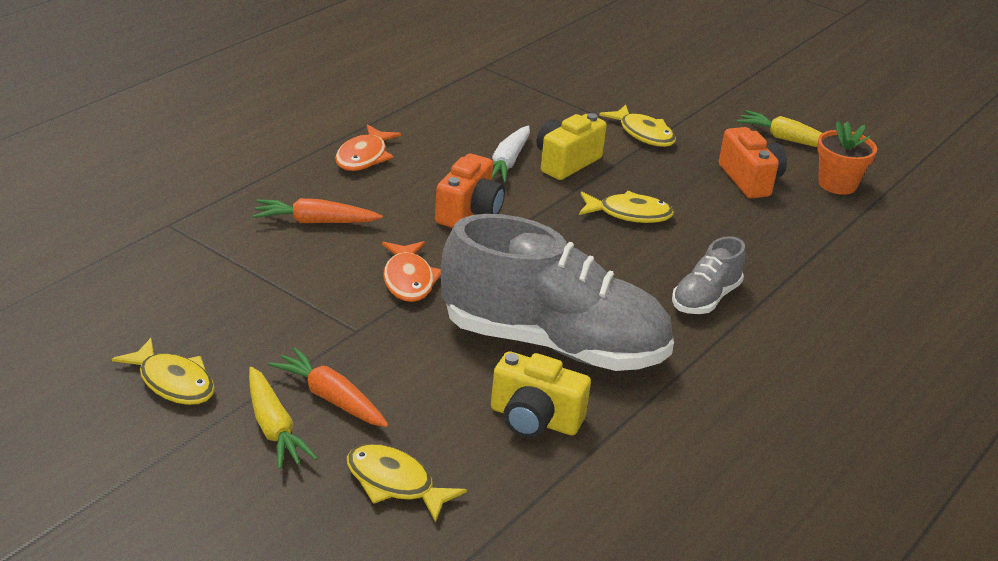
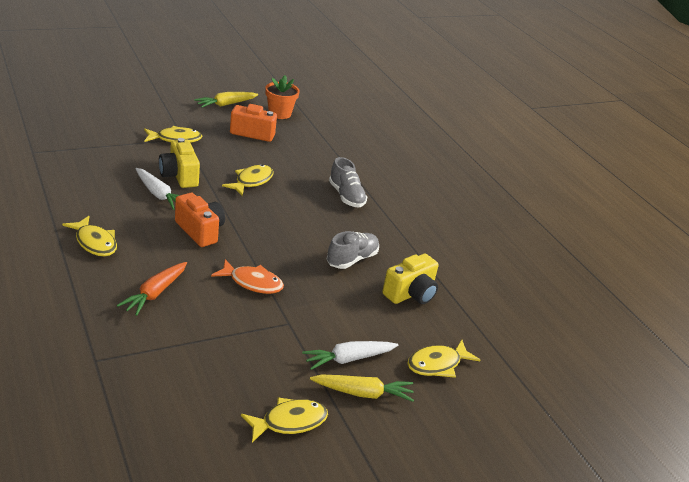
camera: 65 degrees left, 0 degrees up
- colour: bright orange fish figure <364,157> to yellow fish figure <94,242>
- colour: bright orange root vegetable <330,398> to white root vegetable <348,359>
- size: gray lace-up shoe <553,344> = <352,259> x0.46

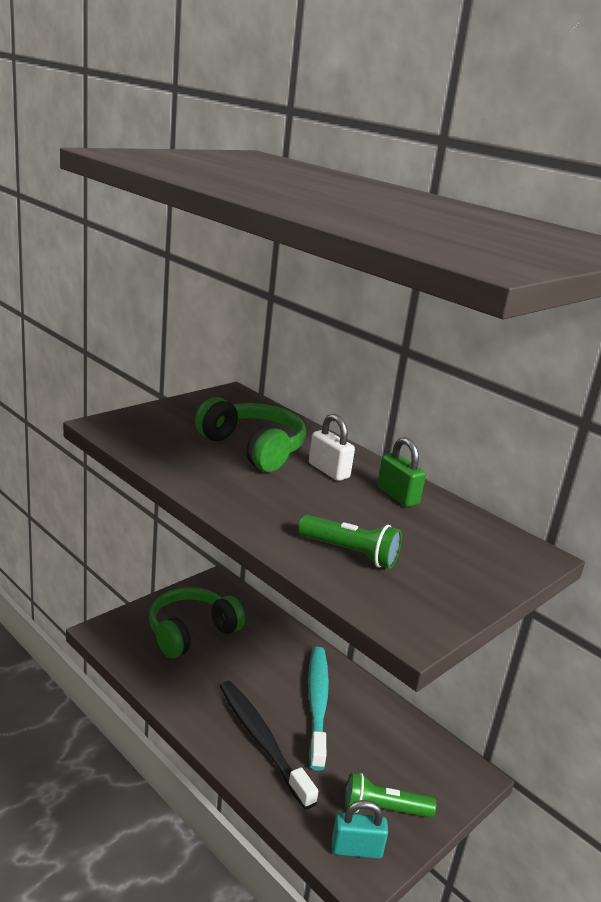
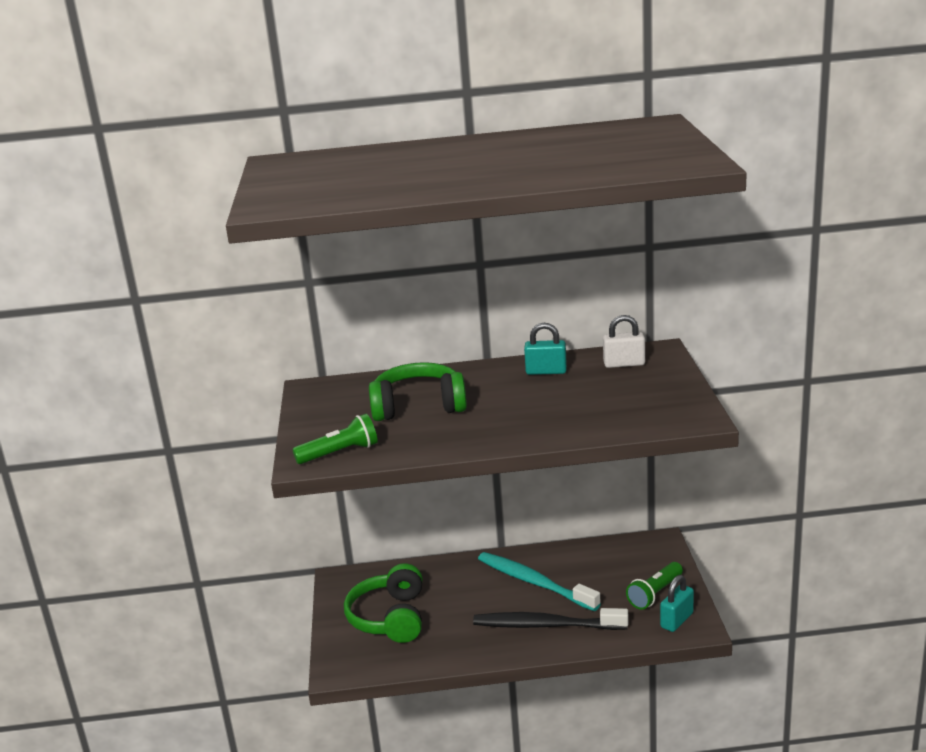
camera: 45 degrees left, 0 degrees up
- relocated: green torch <350,553> to <340,453>
- colour: green padlock <397,496> to turquoise padlock <546,371>
- relocated: white padlock <329,471> to <624,364>

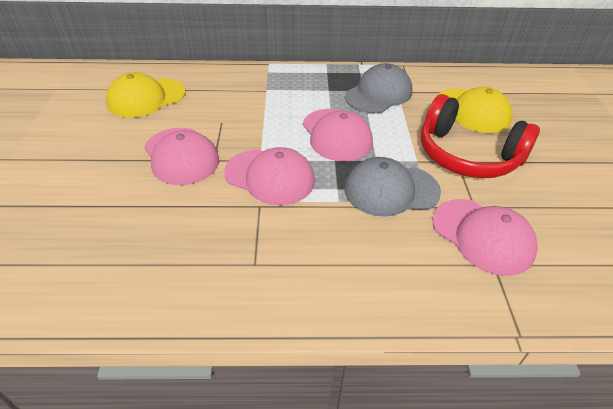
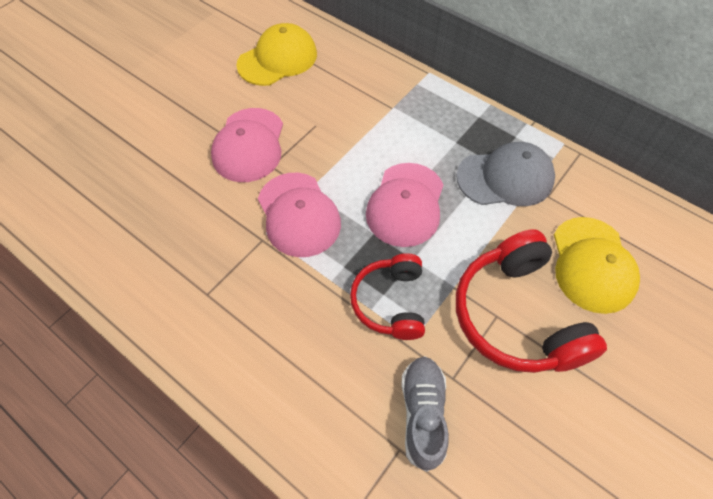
camera: 40 degrees right, 15 degrees up
- spun: yellow baseball cap <146,98> = <277,59> 135 degrees clockwise
- exchanged: gray baseball cap <391,190> to scarlet over-ear headphones <390,302>
- exchanged: rosy baseball cap <482,236> to gray lace-up shoe <423,414>

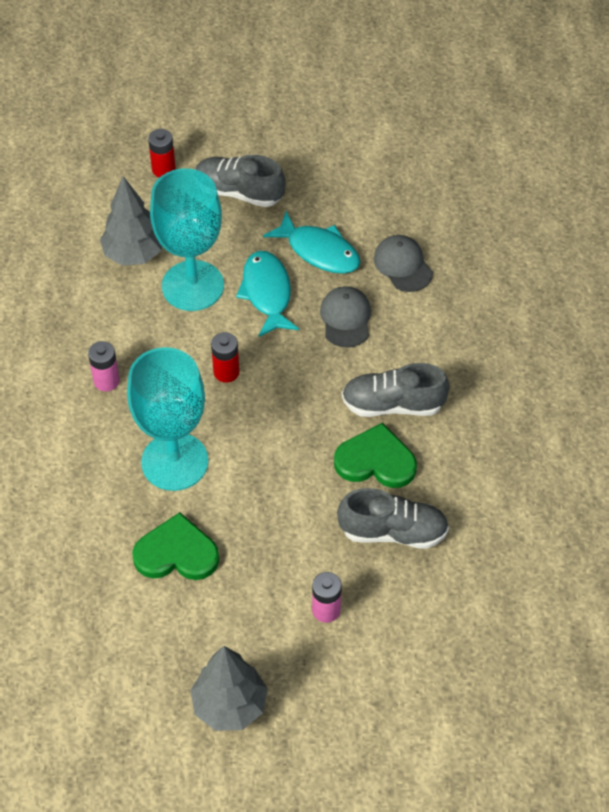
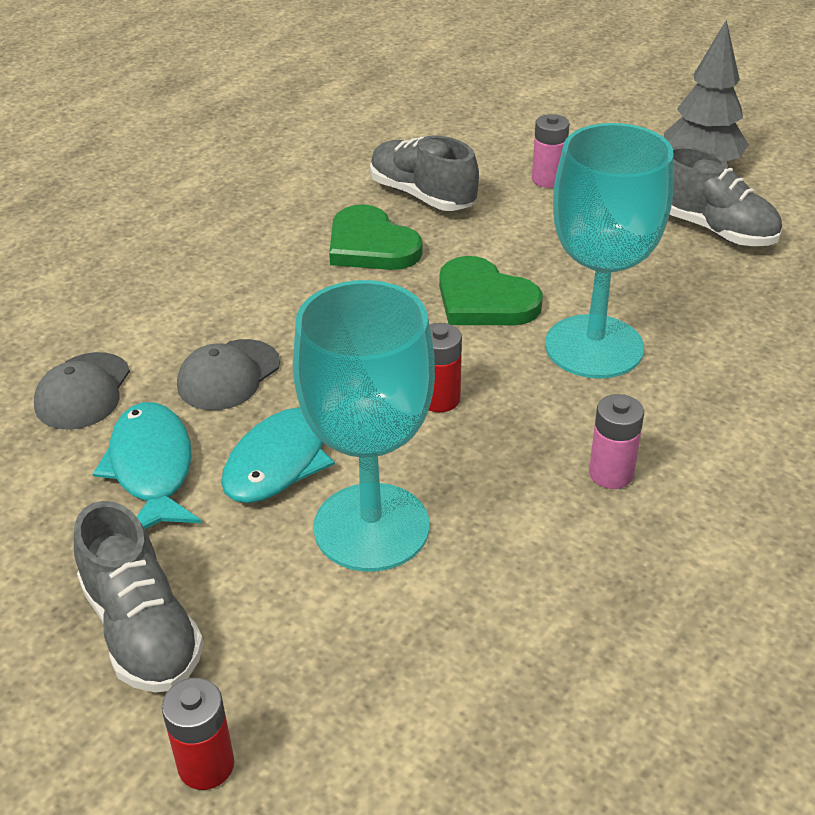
camera: 140 degrees left, 15 degrees down
- relocated: green love heart <176,553> to <484,299>
- relocated: gray lace-up shoe <393,404> to <714,230>
- missing: gray tree <134,254>

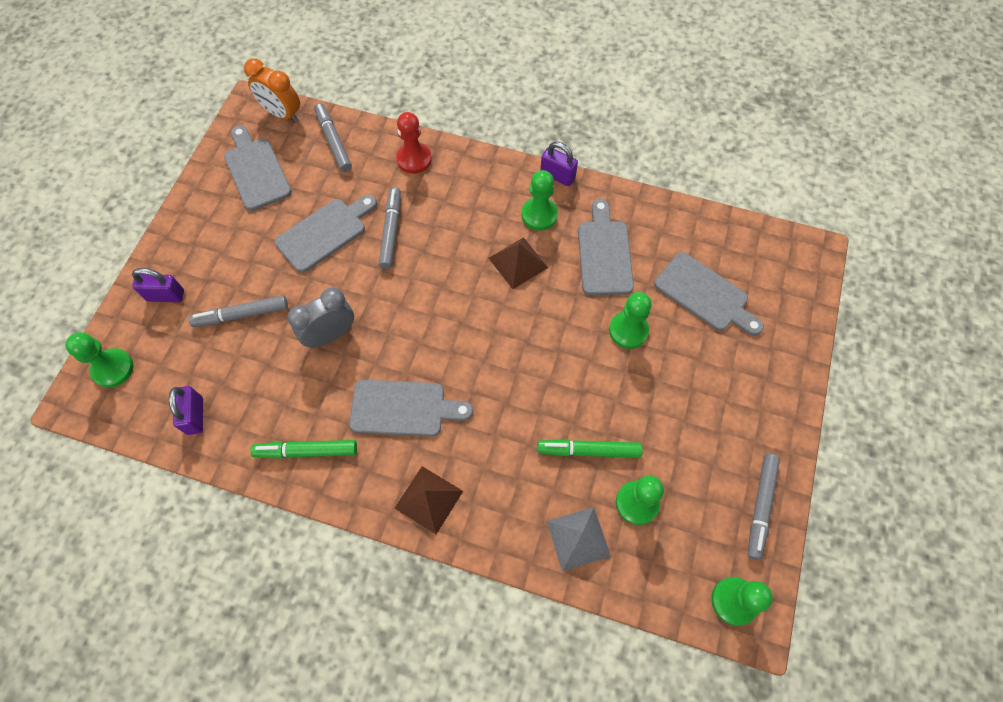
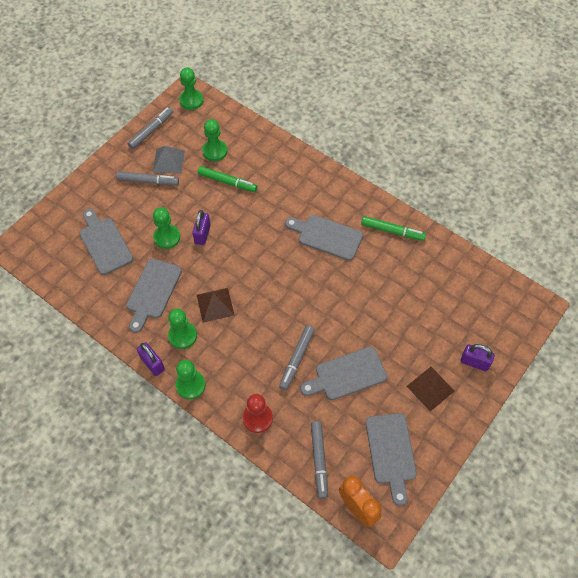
camera: 160 degrees left, 5 degrees down
- relocated: gray marker <241,315> to <148,181>
- relocated: gray pyramid shape <578,538> to <168,161>
- relocated: green pawn <113,368> to <190,385>
- relocated: purple padlock <195,416> to <202,234>
- relocated: brown pyramid shape <428,499> to <430,388>
- missing: gray clock <330,335>

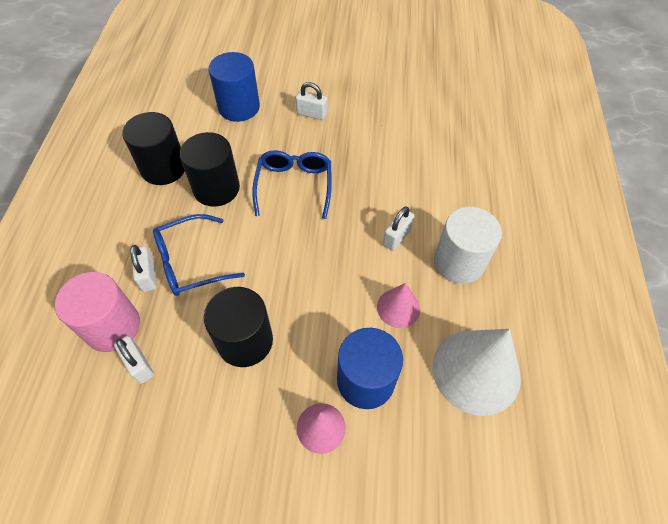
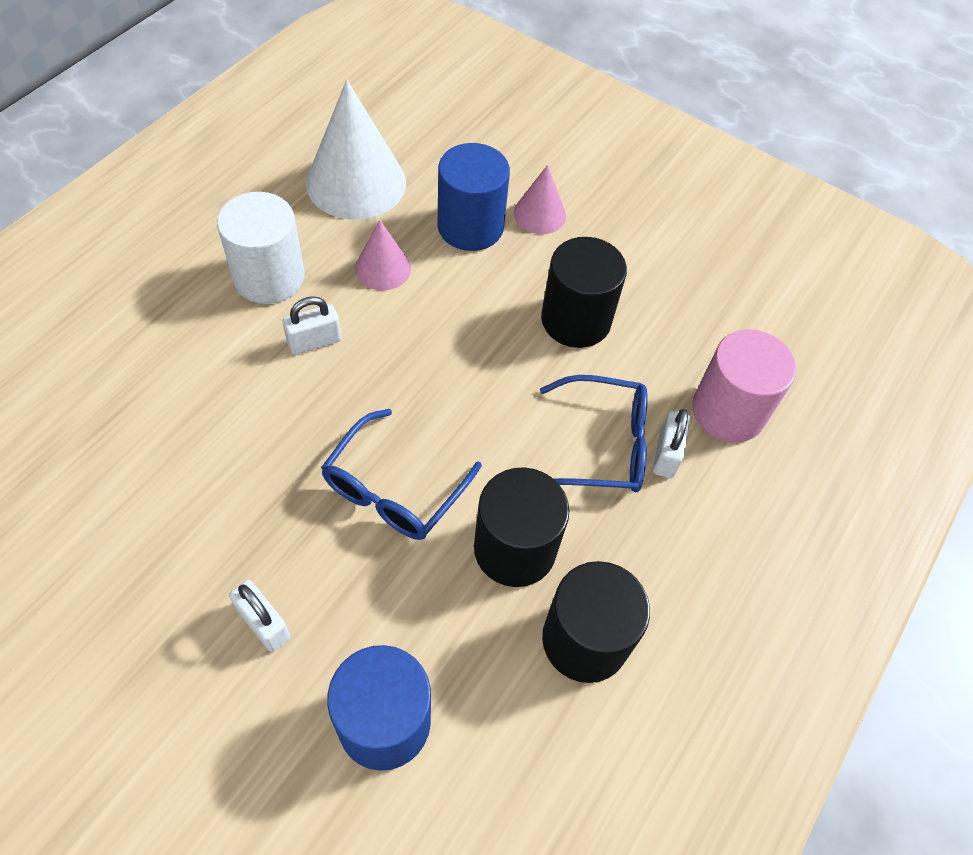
camera: 155 degrees left, 0 degrees up
- missing: white padlock <139,365>

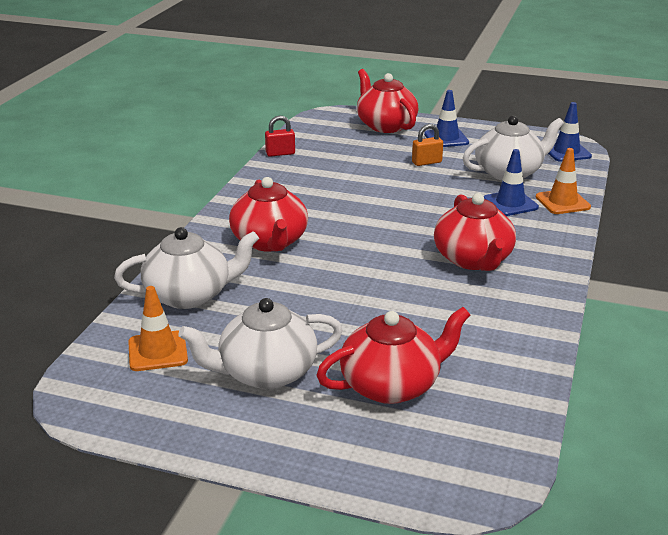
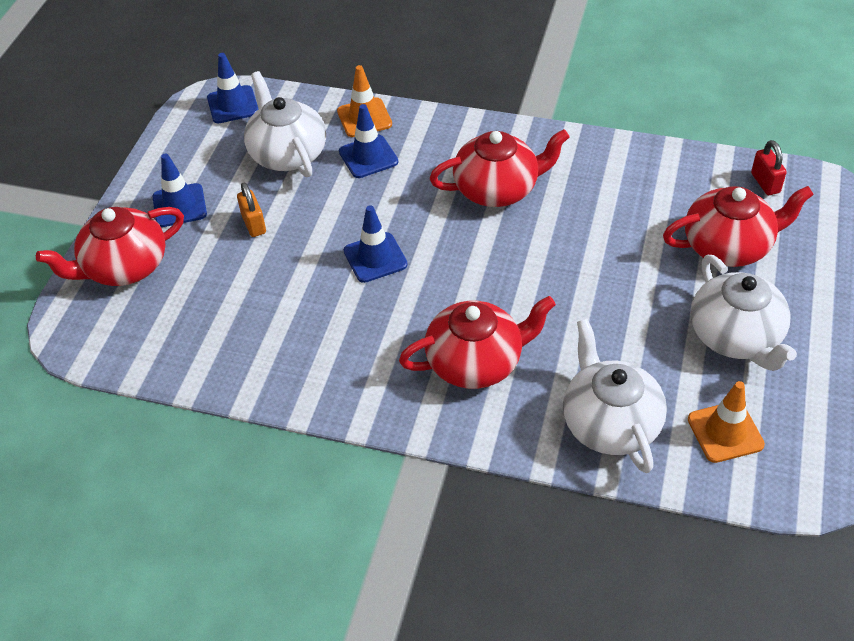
camera: 90 degrees left, 20 degrees up
- appeared: royal blue traffic cone <375,258>
- spun: scarlet china teapot <392,385> = <728,246> 105 degrees clockwise
- relocated: scarlet padlock <280,153> to <765,183>

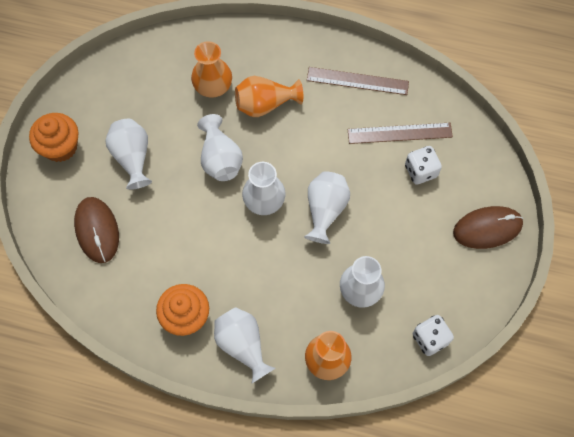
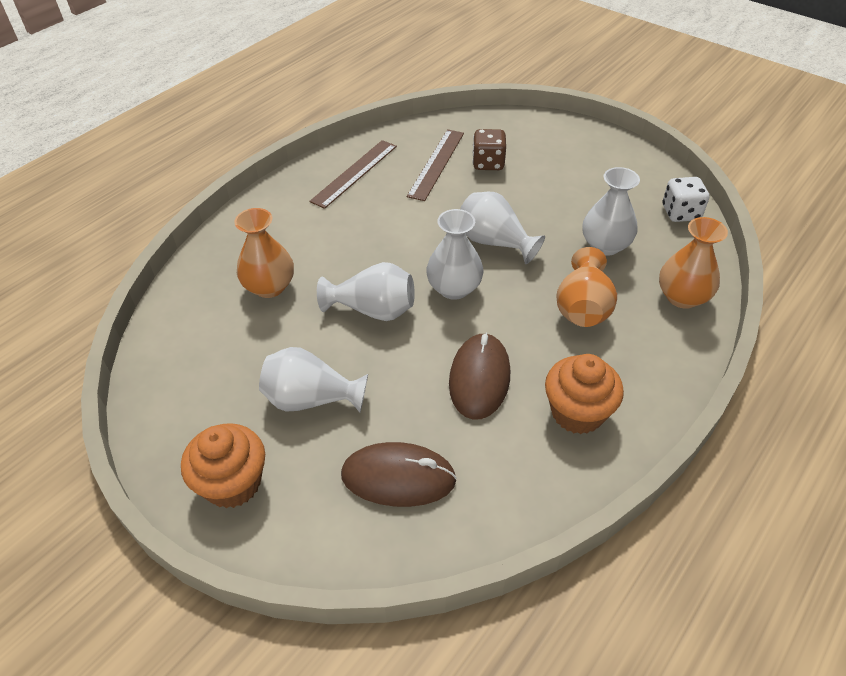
camera: 65 degrees left, 20 degrees down
- relocated: brown PC mouse <487,228> to <479,378>
- colour: white dice <420,171> to brown dice <488,163>
- relocated: bright orange vase <265,104> to <582,307>
- missing: white vase <243,345>

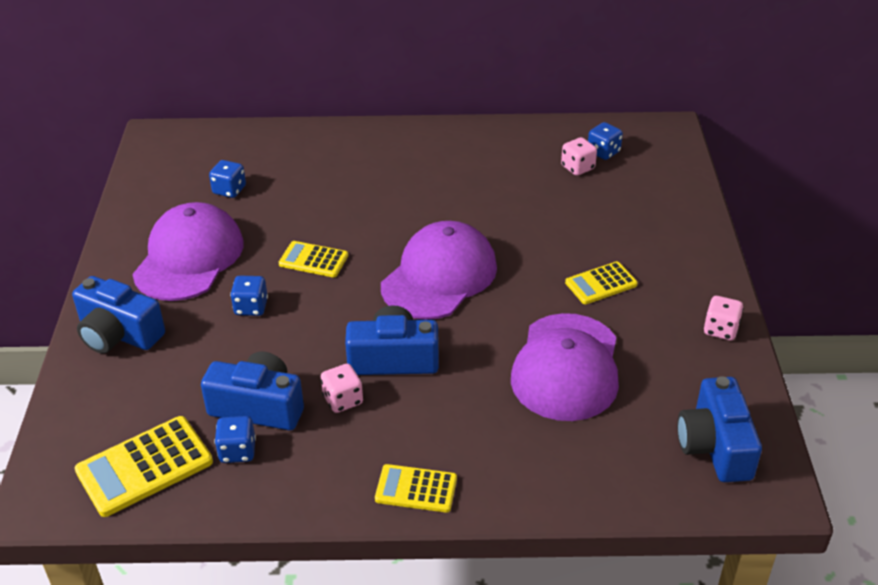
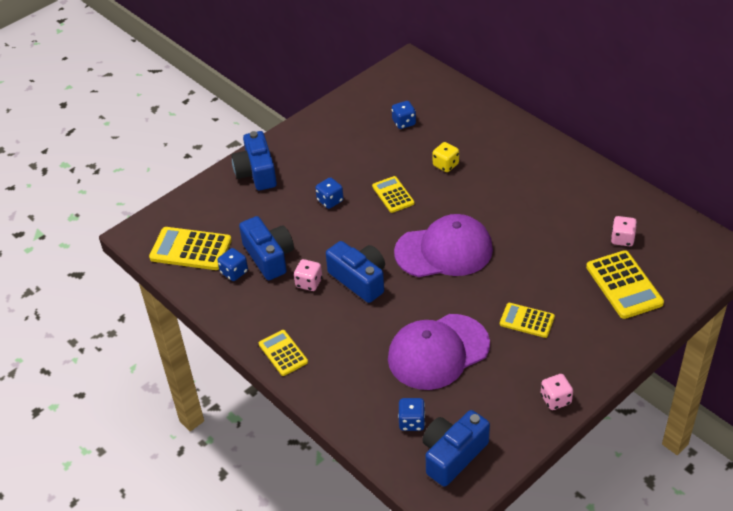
camera: 50 degrees right, 5 degrees up
- relocated: royal blue dice <603,152> to <412,422>
- appeared: yellow dice <445,165>
- appeared: yellow pocket calculator <624,285>
- missing: purple baseball cap <189,258>

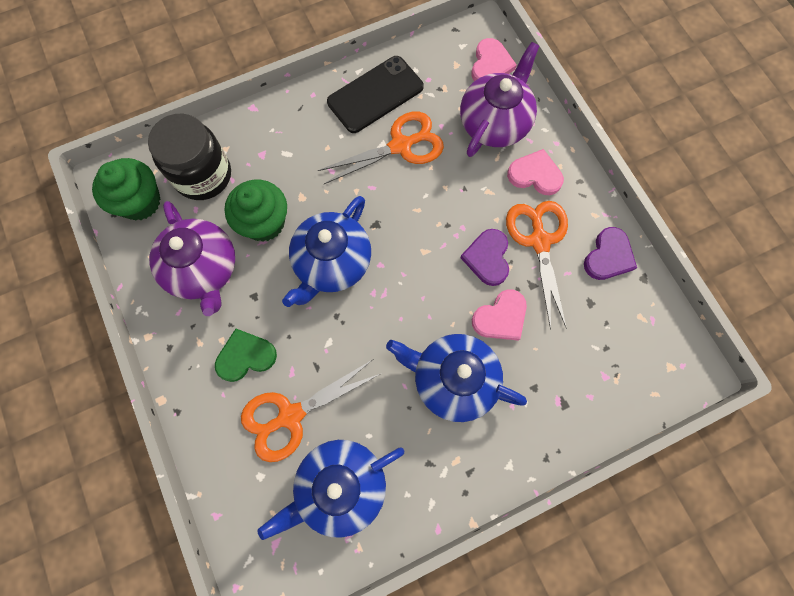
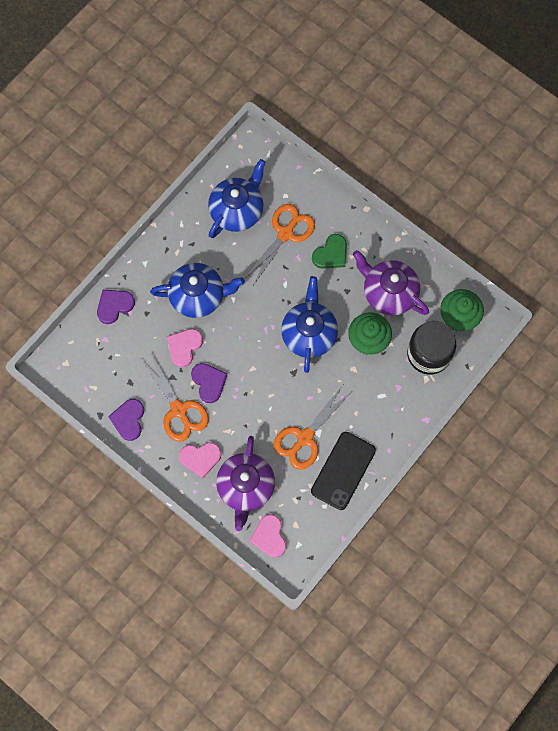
camera: 155 degrees right, 0 degrees up
- appeared: purple love heart <114,306>

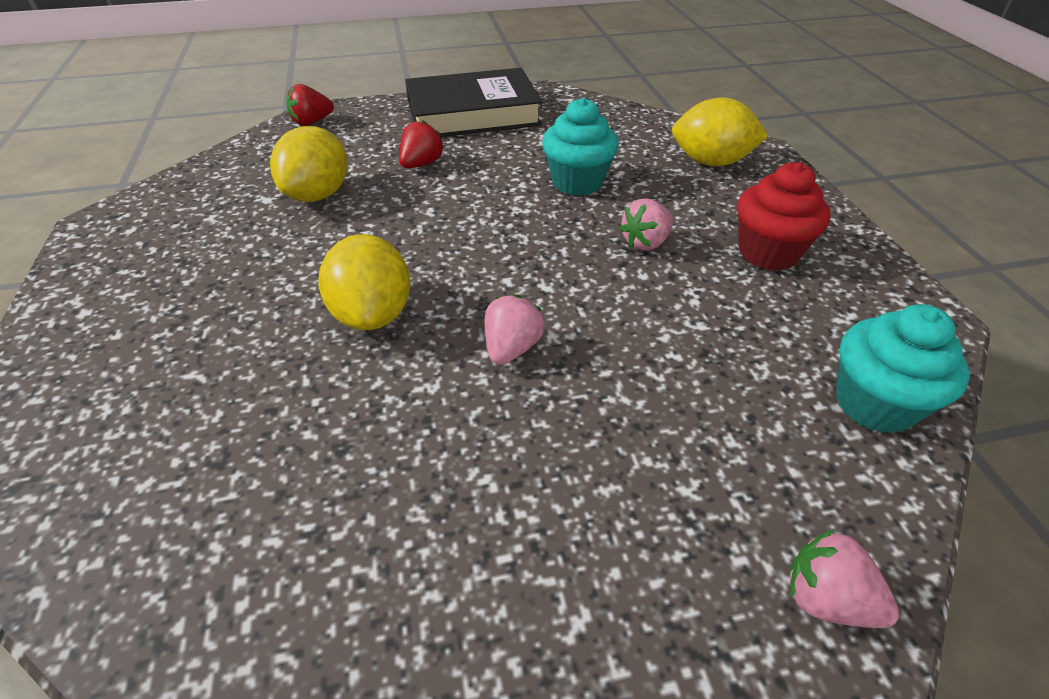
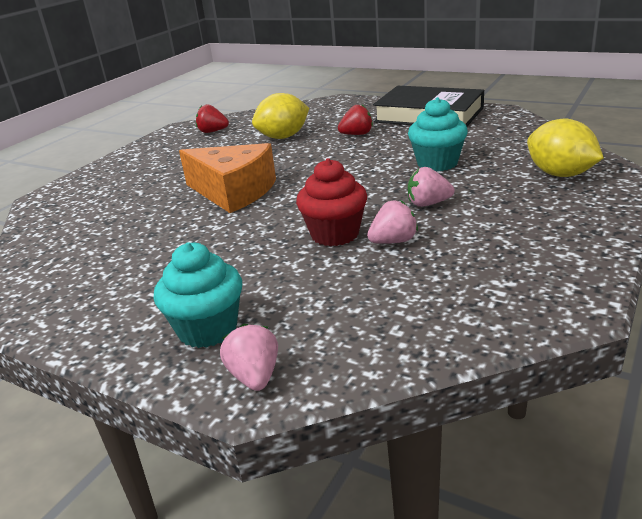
camera: 45 degrees right, 15 degrees down
- relocated: turquoise muffin <874,403> to <207,329>
- exchanged: yellow citrus fruit <373,314> to bright orange cheese <233,192>
- relocated: scarlet berry <312,122> to <212,131>
- relocated: scarlet muffin <768,252> to <335,234>
- relocated: rosy berry <512,348> to <393,241>

